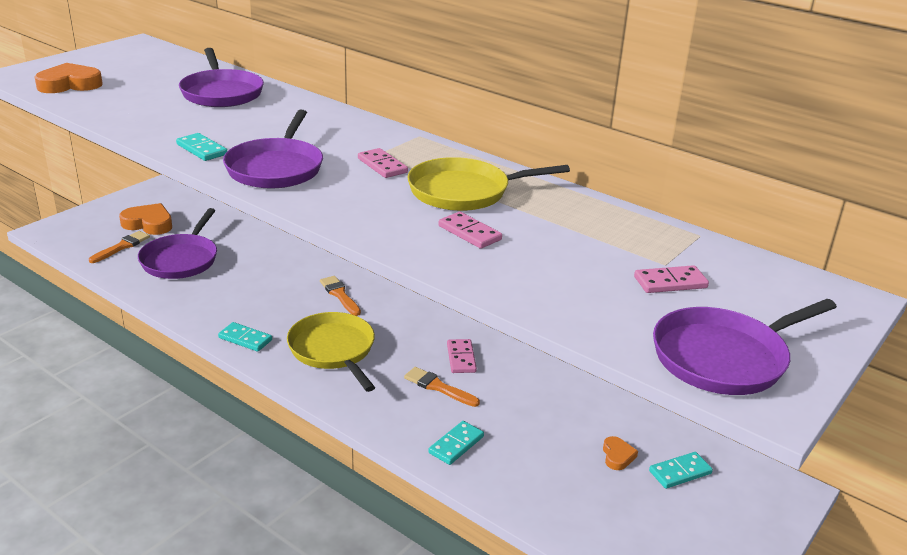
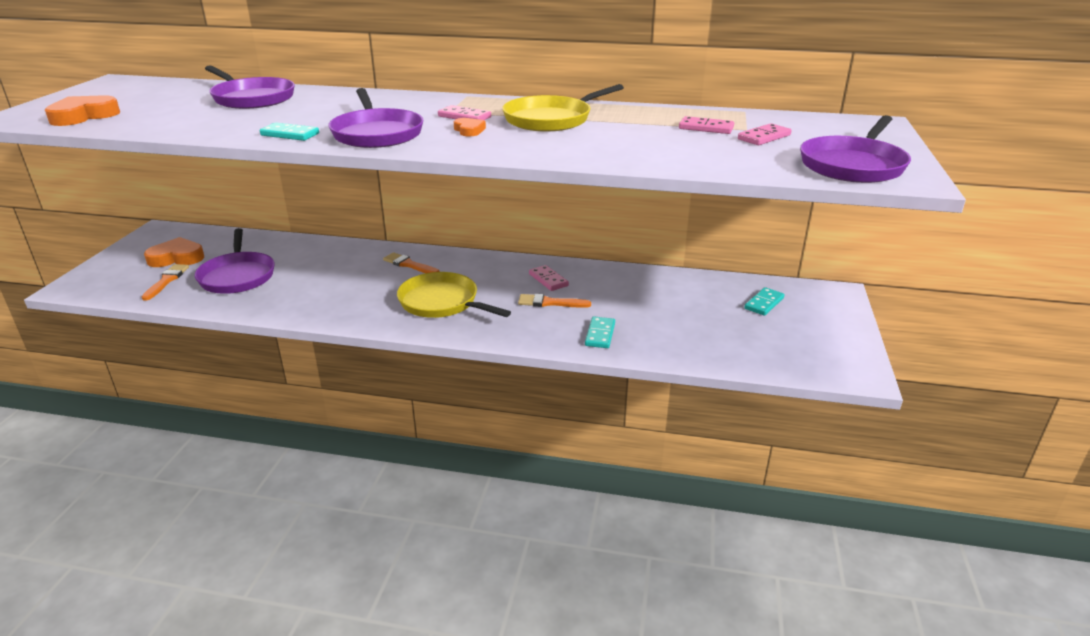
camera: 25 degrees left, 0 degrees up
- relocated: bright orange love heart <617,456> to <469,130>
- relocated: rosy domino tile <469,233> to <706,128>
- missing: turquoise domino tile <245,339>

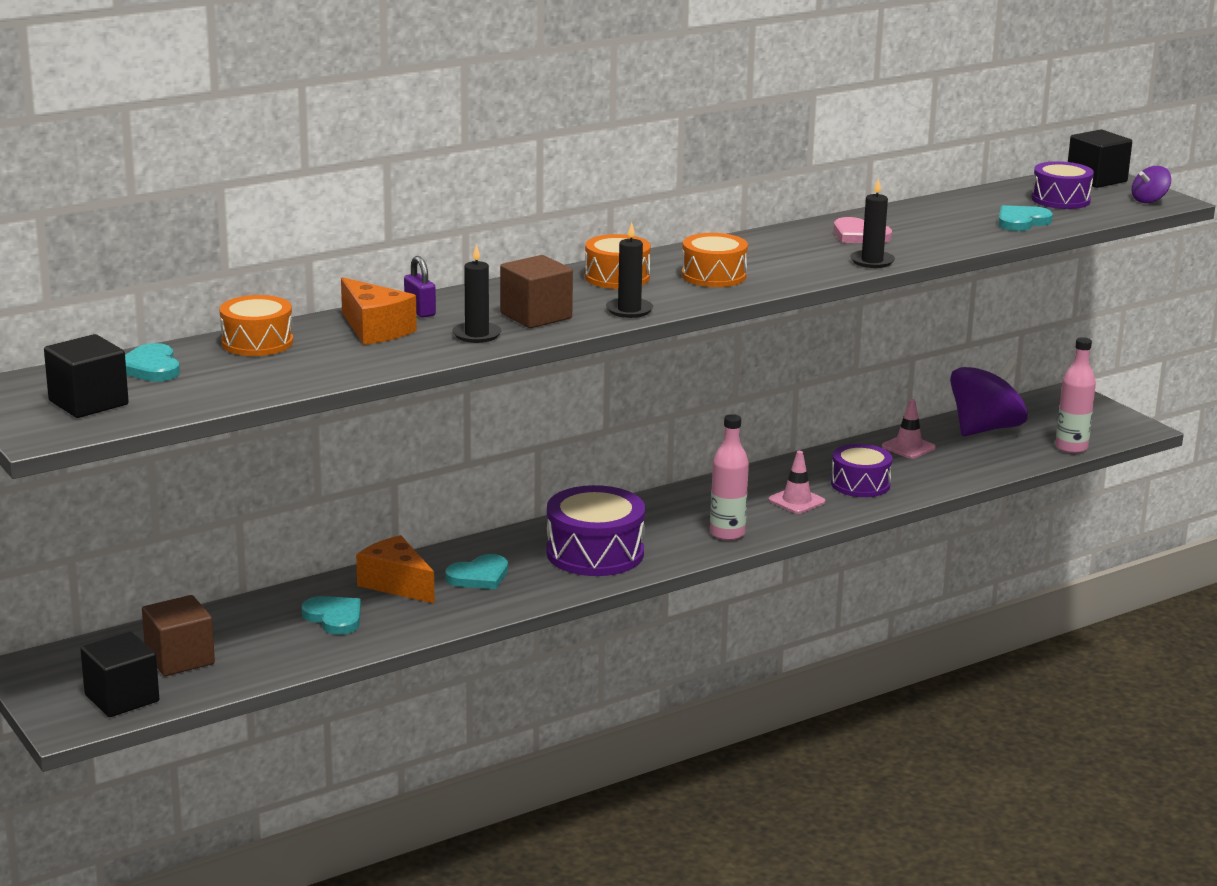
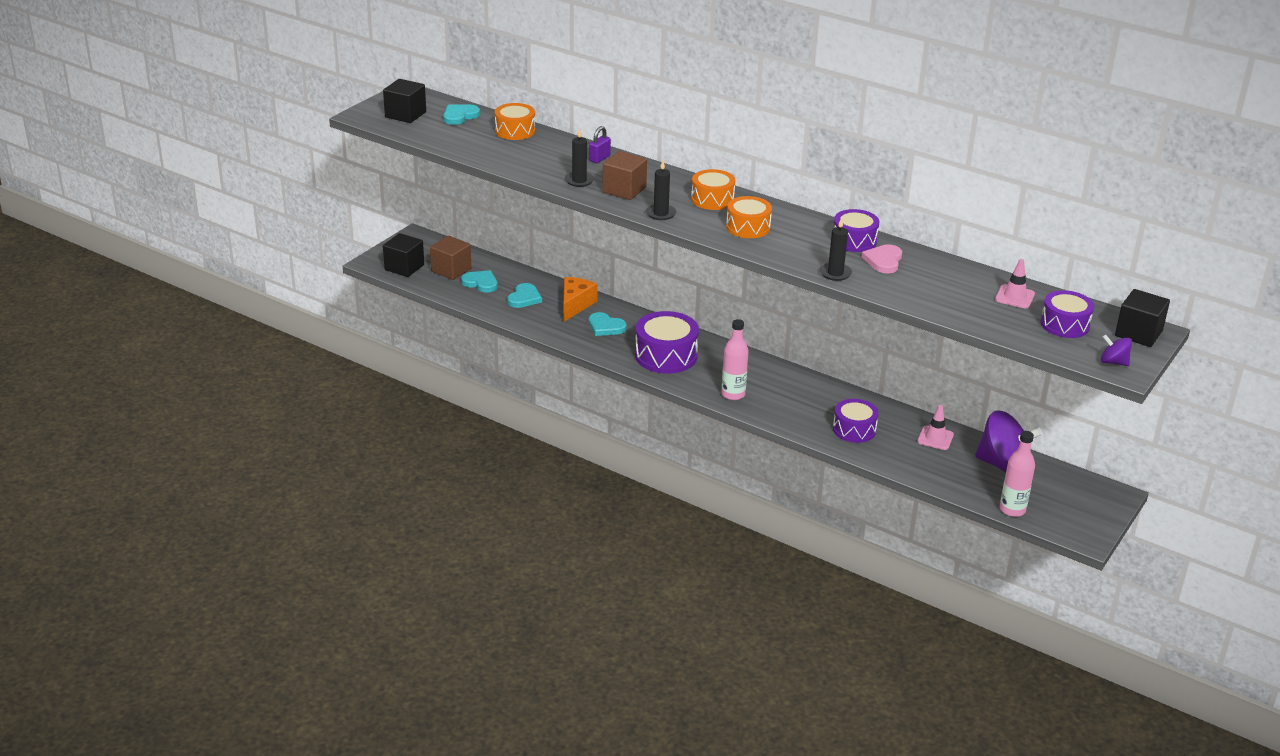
camera: 65 degrees right, 10 degrees up
- relocated: turquoise love heart <1021,221> to <481,283>
- appeared: purple toy drum <854,240>
- relocated: rosy traffic cone <796,501> to <1014,297>
- missing: bright orange cheese <375,329>

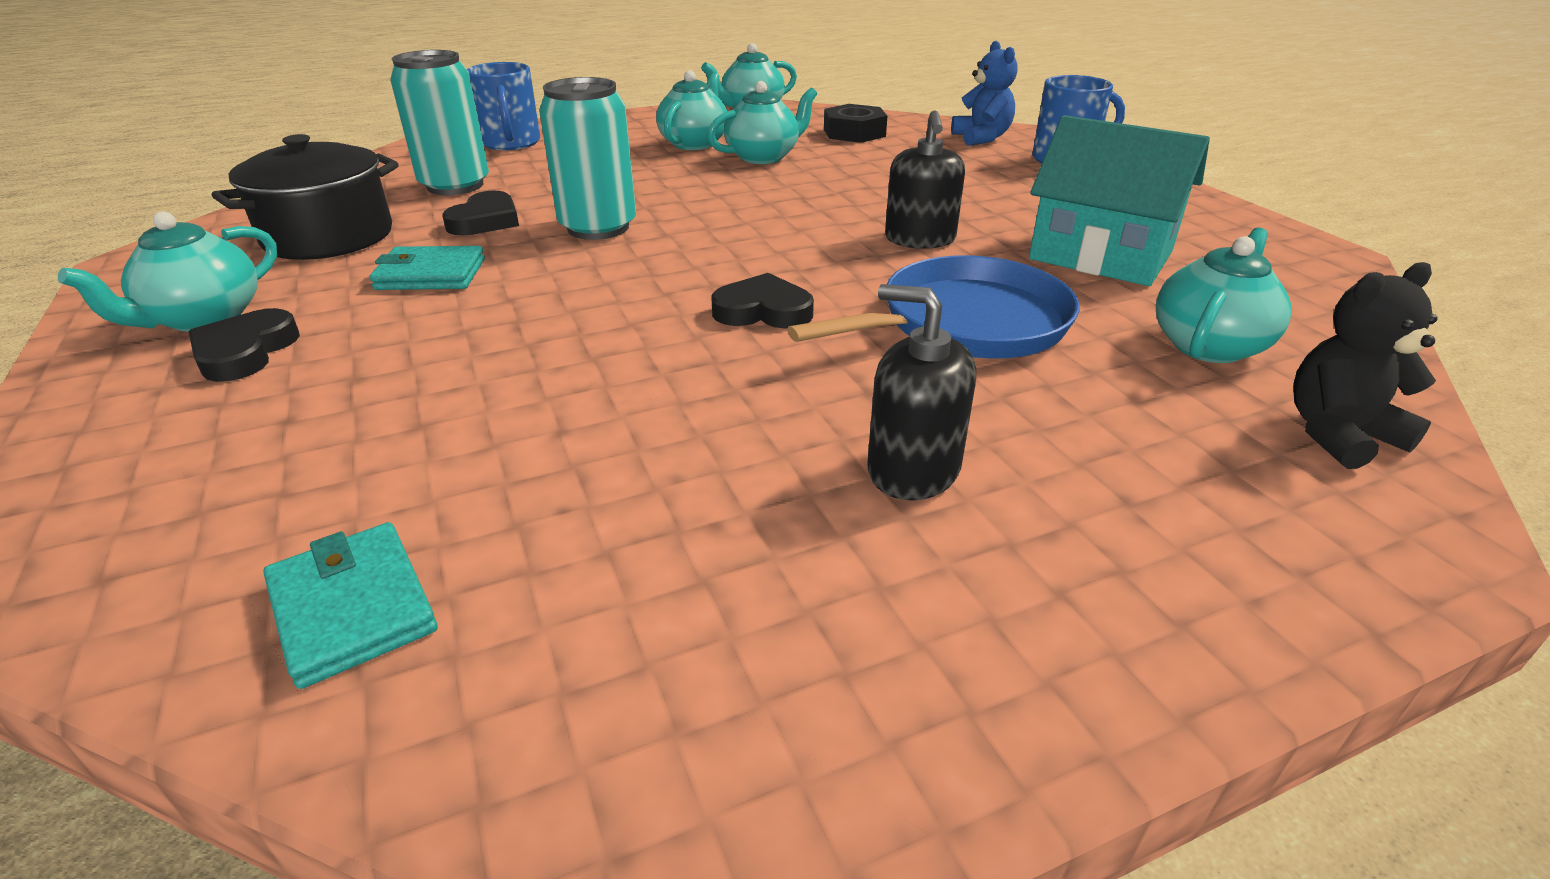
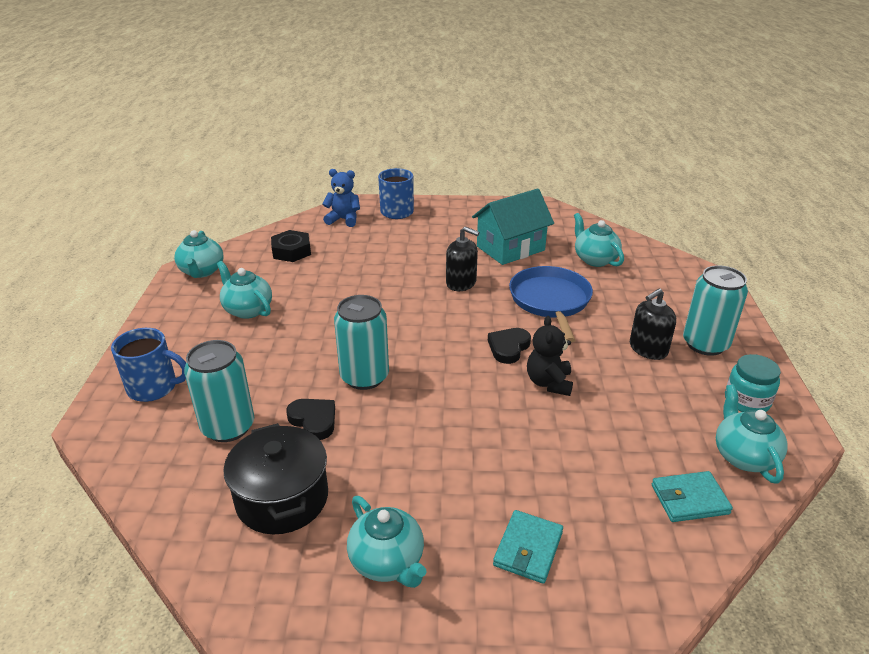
camera: 65 degrees left, 0 degrees up
- relocated: turquoise billfold <431,274> to <528,549>
- relocated: black teddy <1338,434> to <549,383>
- appeared: turquoise can <705,344>
- relocated: turquoise china teapot <763,157> to <743,456>
- appeared: turquoise preserve jar <747,401>
- missing: black love heart <245,352>

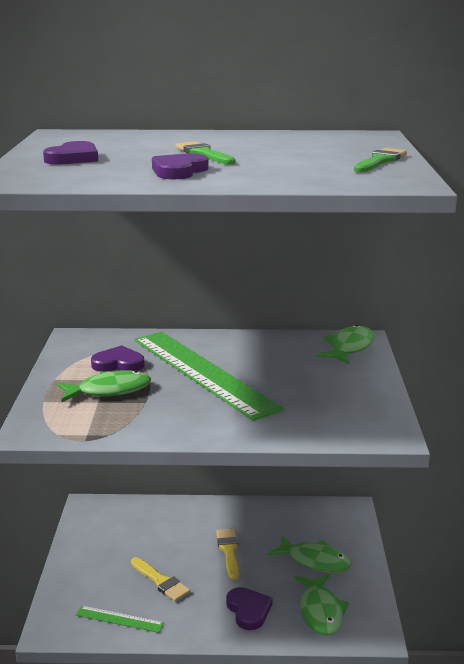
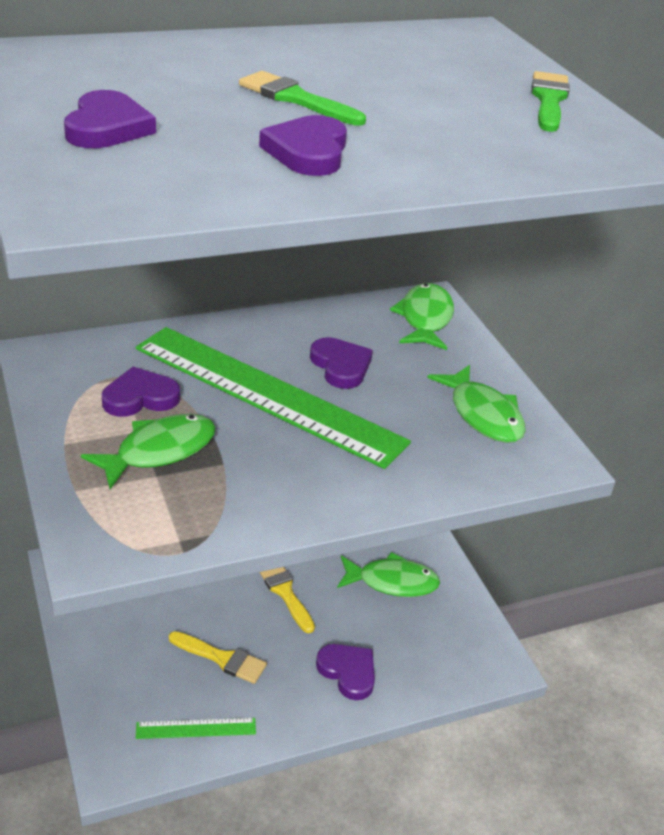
camera: 25 degrees left, 15 degrees up
- appeared: purple love heart <341,366>
- relocated: green fish figure <320,611> to <483,414>

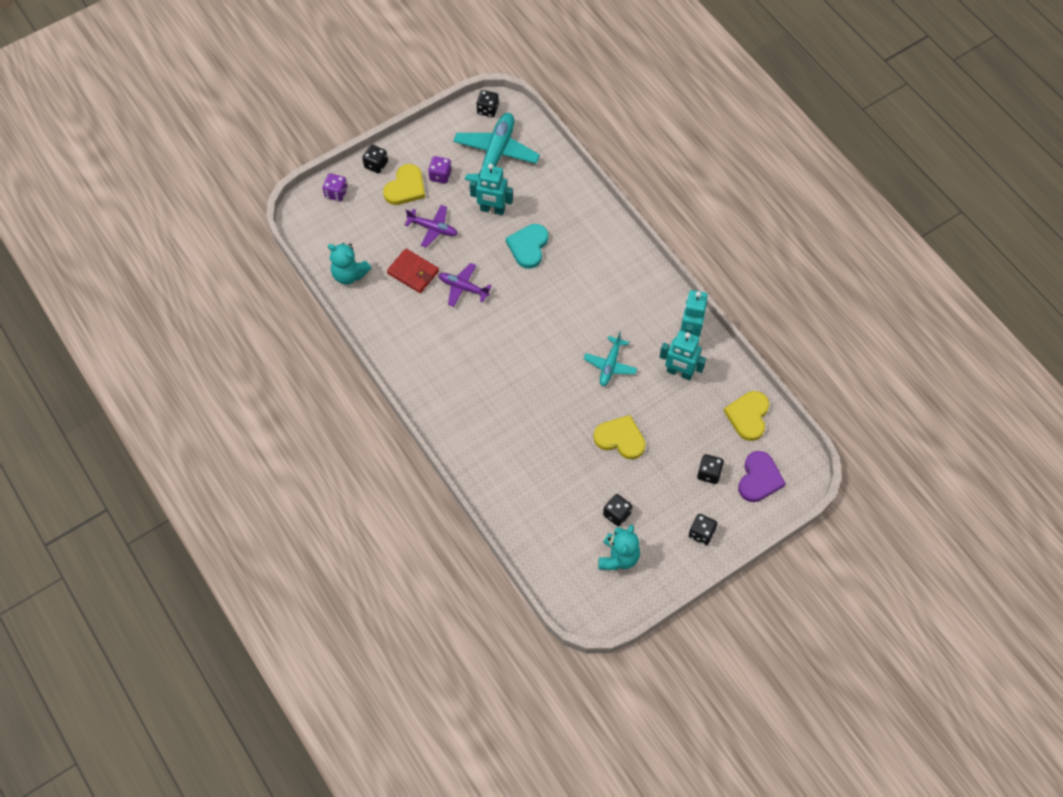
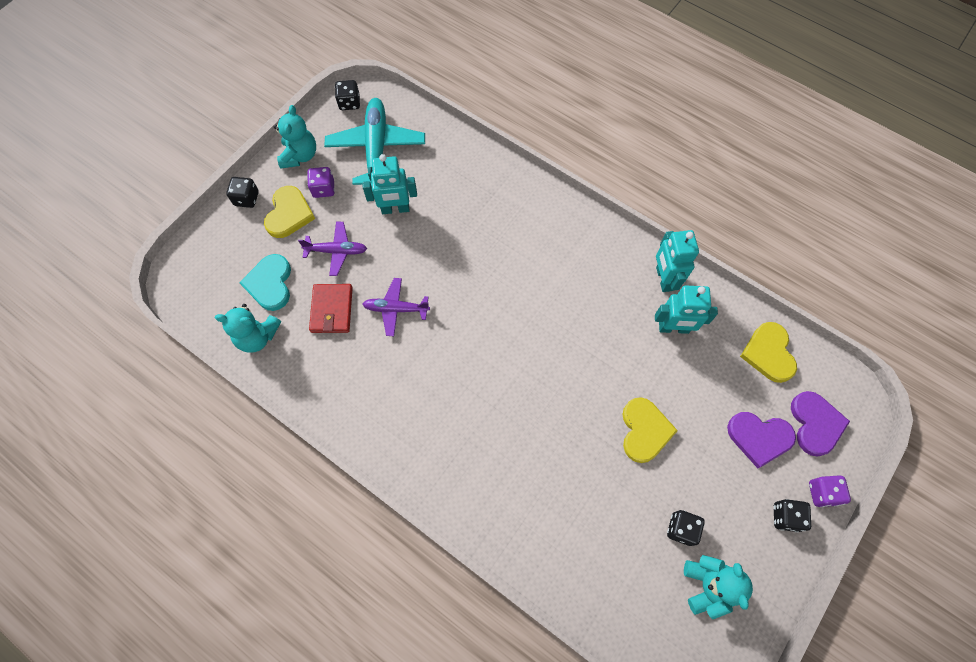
camera: 20 degrees left, 5 degrees up
- relocated: turquoise love heart <528,246> to <270,283>
- appeared: turquoise teddy <300,155>
- spun: scarlet billfold <413,272> = <332,309> 75 degrees clockwise
- spun: yellow love heart <620,438> = <644,431> 90 degrees clockwise
- exchanged: black dice <709,473> to purple love heart <759,438>
- relocated: purple dice <336,193> to <822,493>
- missing: turquoise toy plane <610,365>

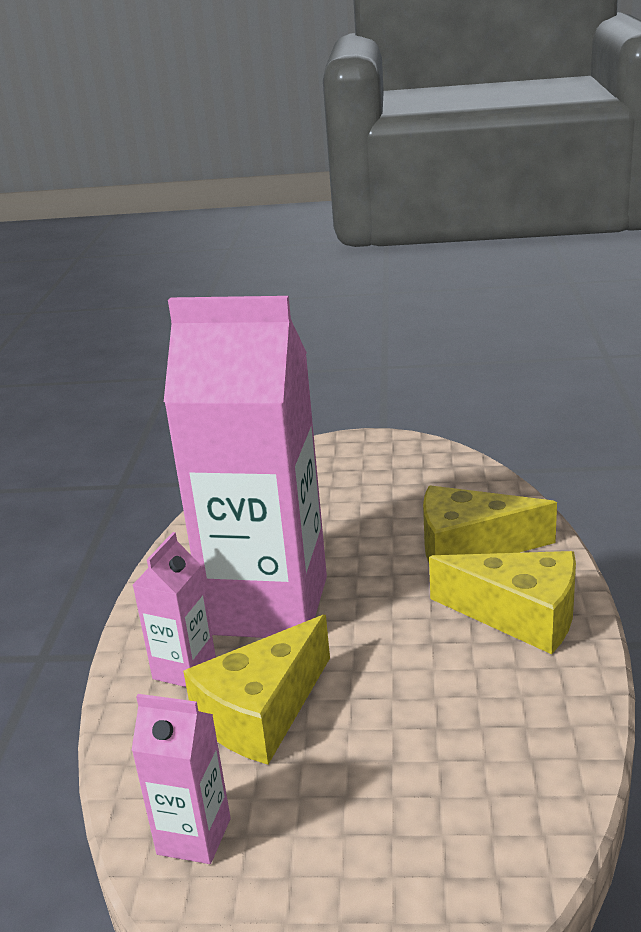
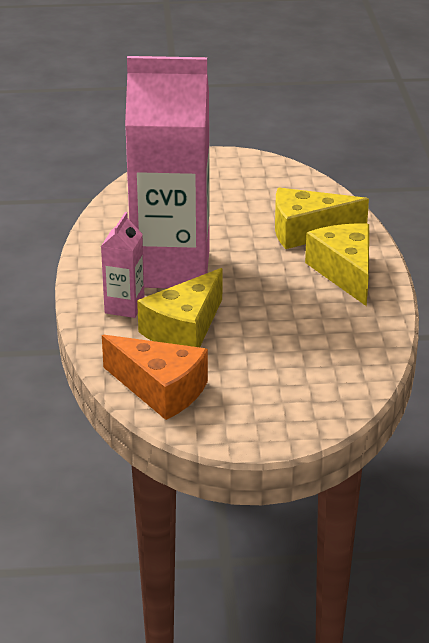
camera: 10 degrees left, 5 degrees up
- exchanged: rosy juice carton <194,836> to bright orange cheese <160,389>
- spun: yellow cheese <520,615> = <345,272> 120 degrees counterclockwise

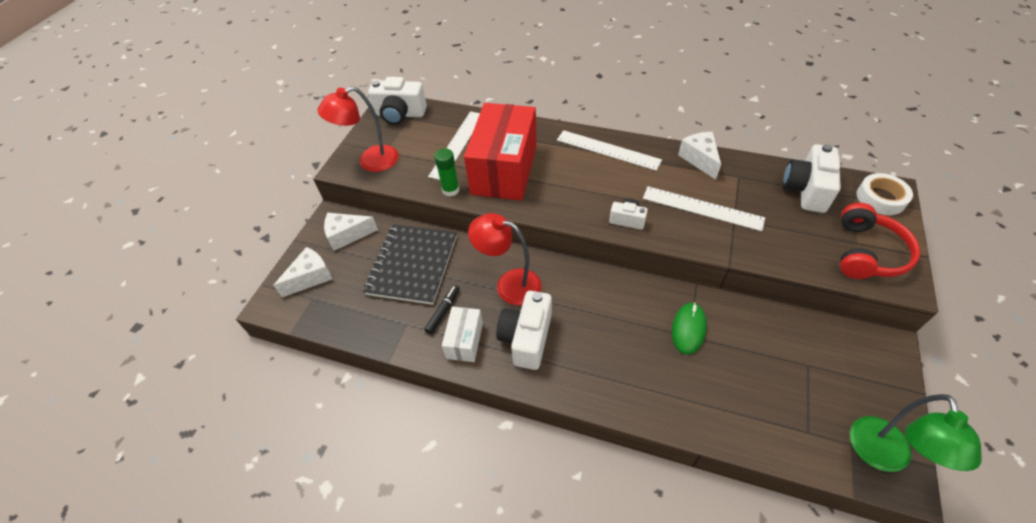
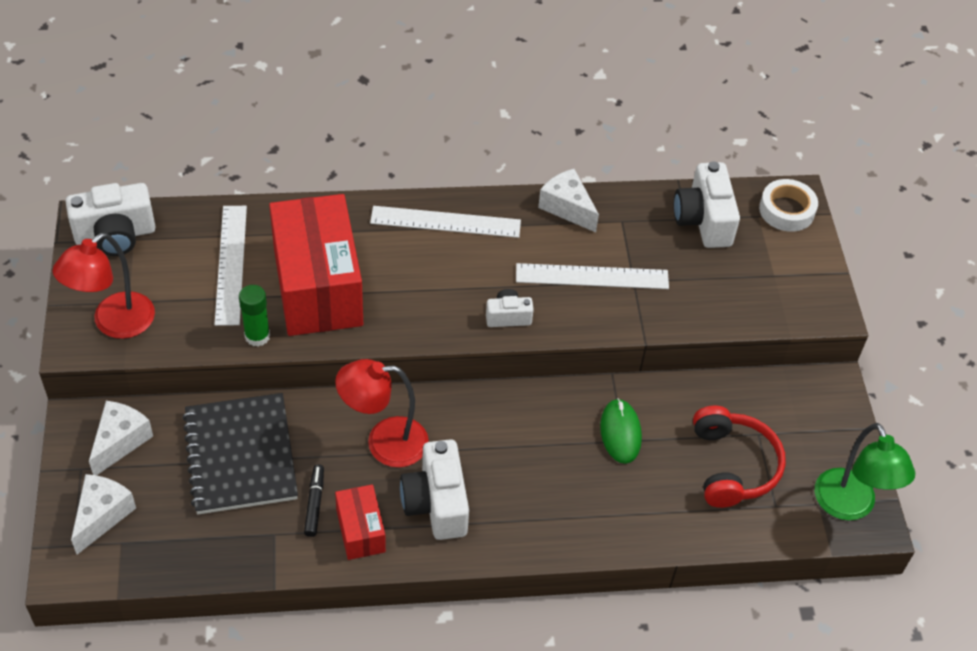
camera: 30 degrees left, 0 degrees up
- spun: white cheese <347,235> = <120,441> 150 degrees clockwise
- colour: white parcel <464,341> to scarlet parcel <360,531>
- relocated: scarlet over-ear headphones <867,253> to <732,466>

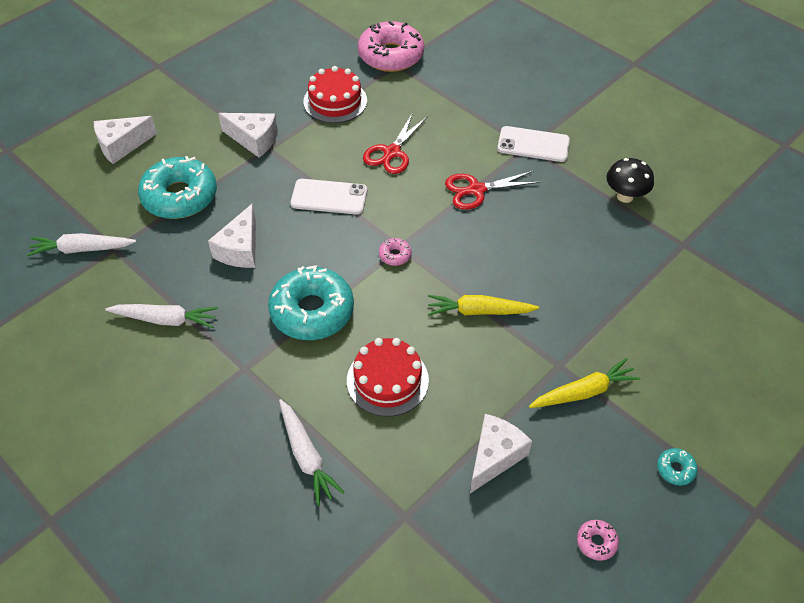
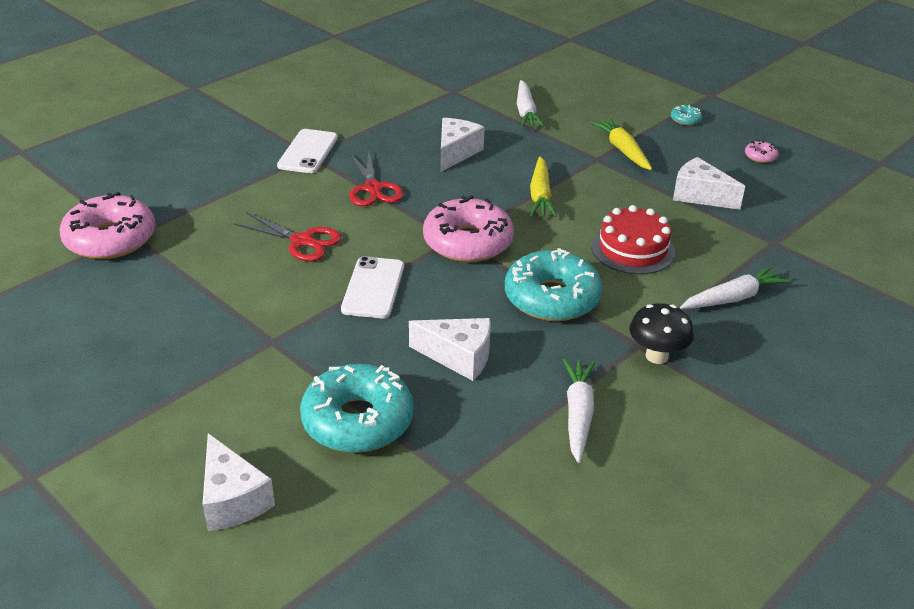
camera: 90 degrees left, 15 degrees down
- size: rosy donut <395,255> = <468,242> x2.44
- relocated: white cheese <254,140> to <456,153>
- relocated: white root vegetable <82,249> to <525,112>
- relocated: black fungus <625,196> to <656,356>
- missing: scarlet cake <335,101>

